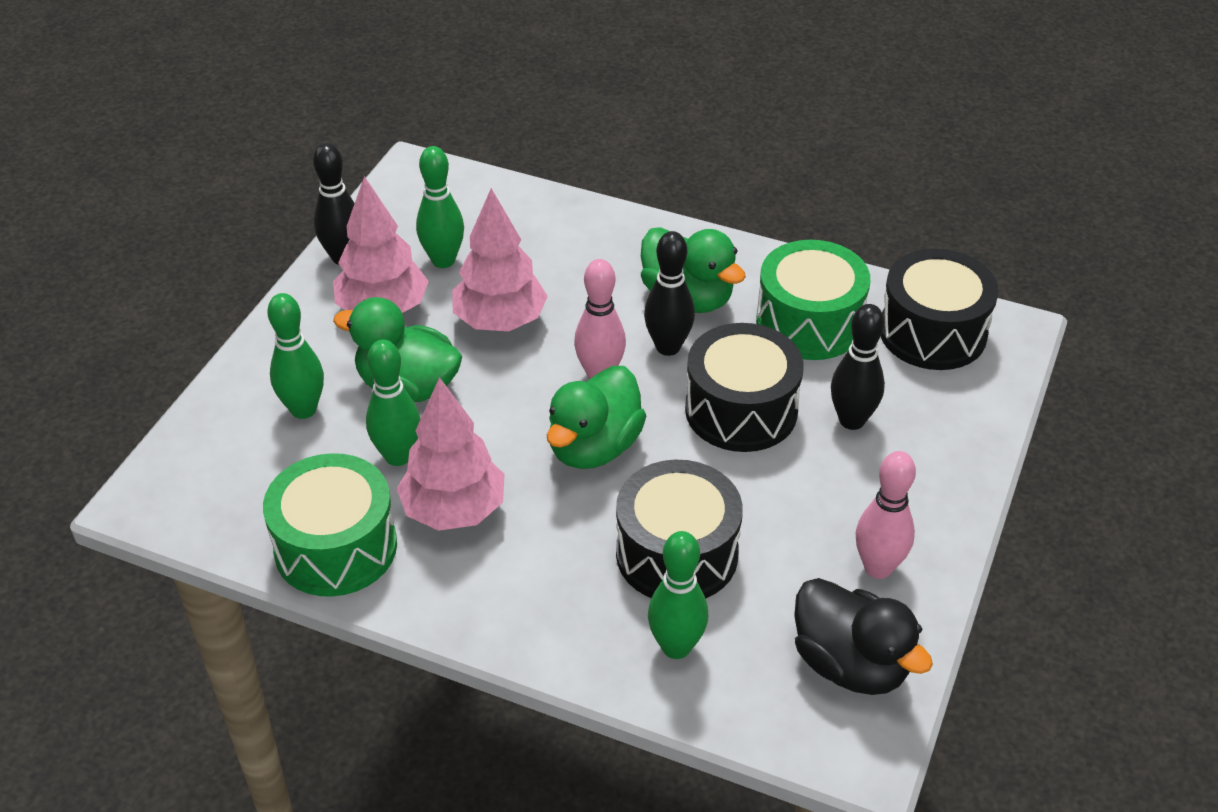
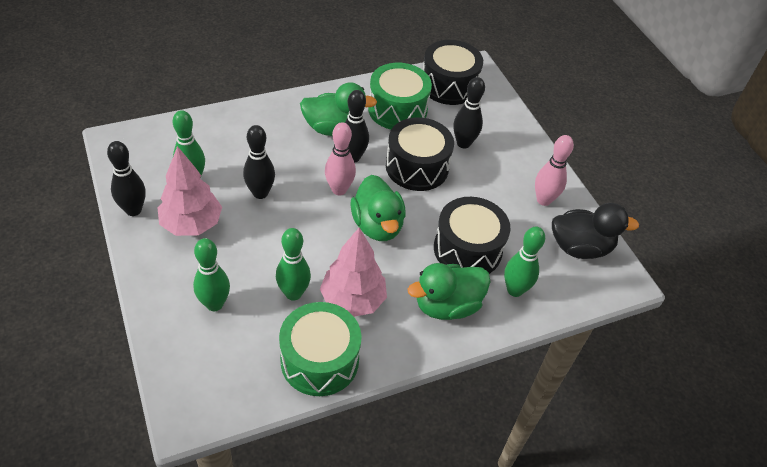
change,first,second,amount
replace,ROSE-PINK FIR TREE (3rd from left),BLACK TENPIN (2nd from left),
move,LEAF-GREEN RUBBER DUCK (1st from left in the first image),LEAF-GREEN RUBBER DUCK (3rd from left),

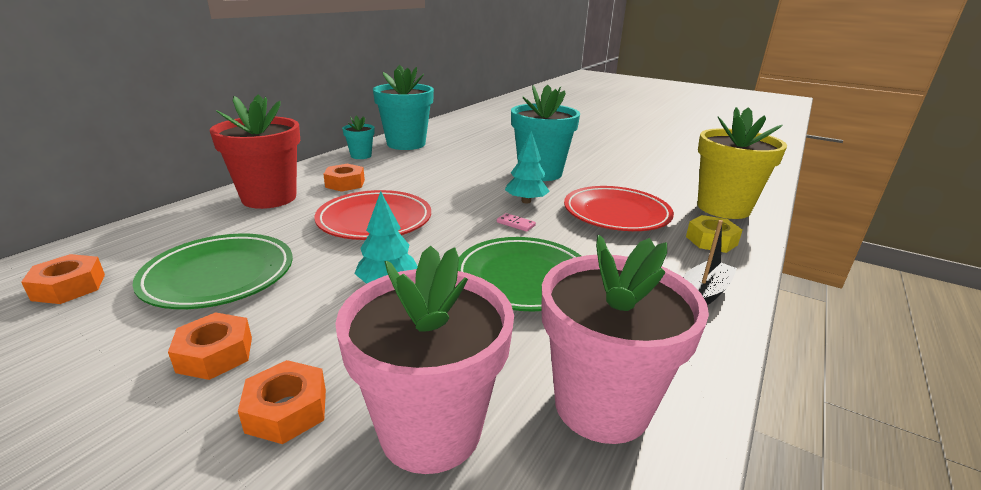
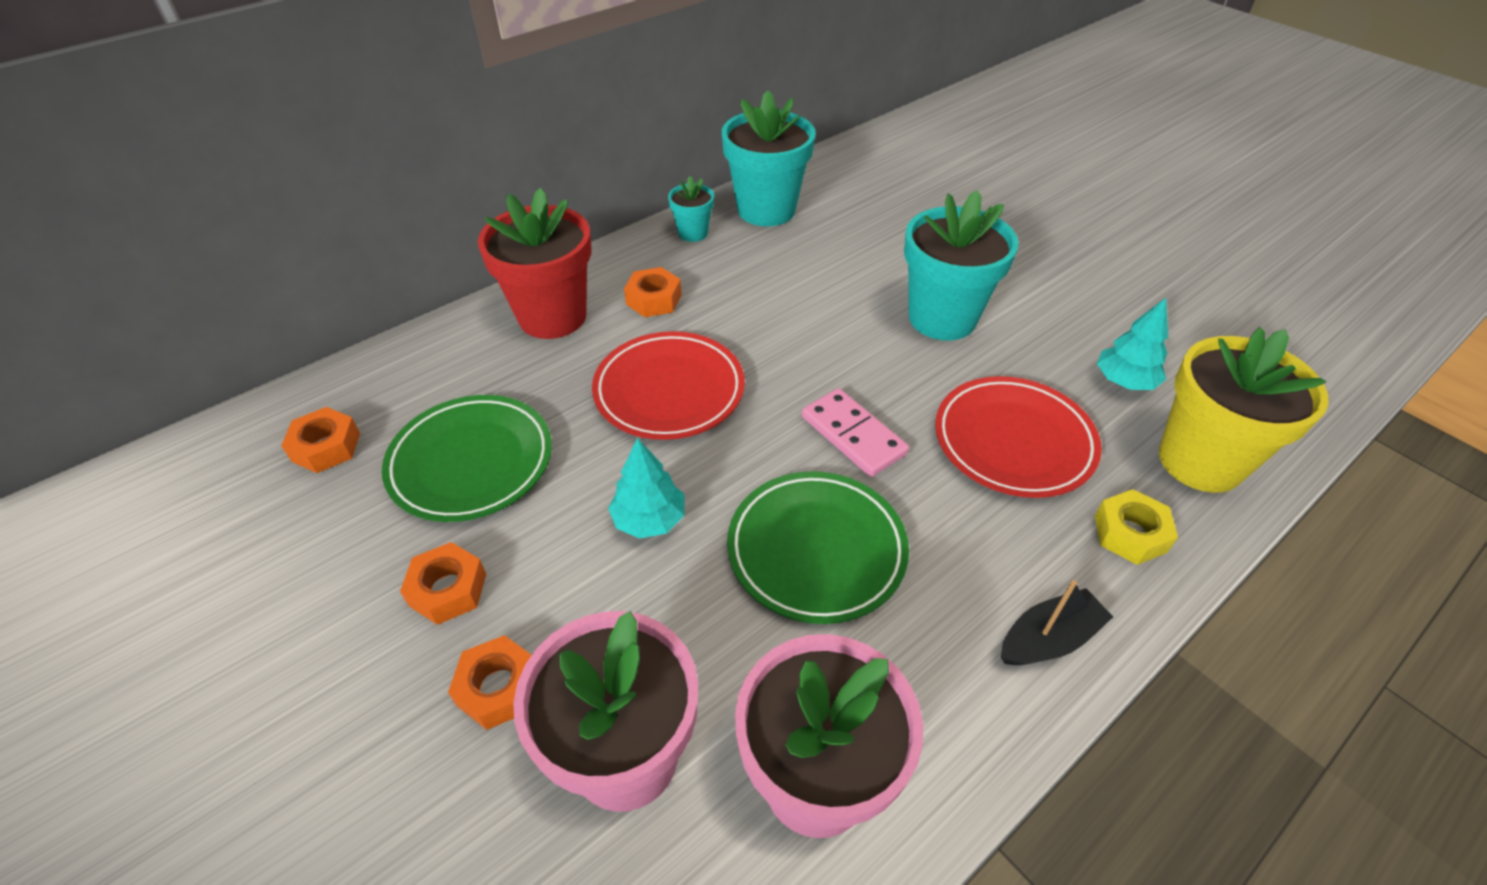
change,first,second,amount
move,AQUA FIR TREE (2nd from left),,
resize,ROSE-PINK DOMINO TILE,,x2.05

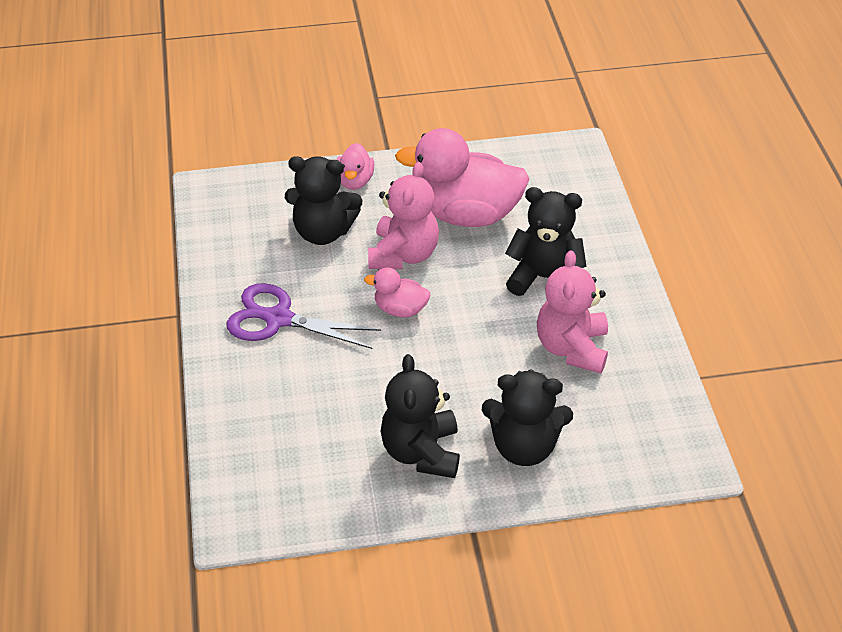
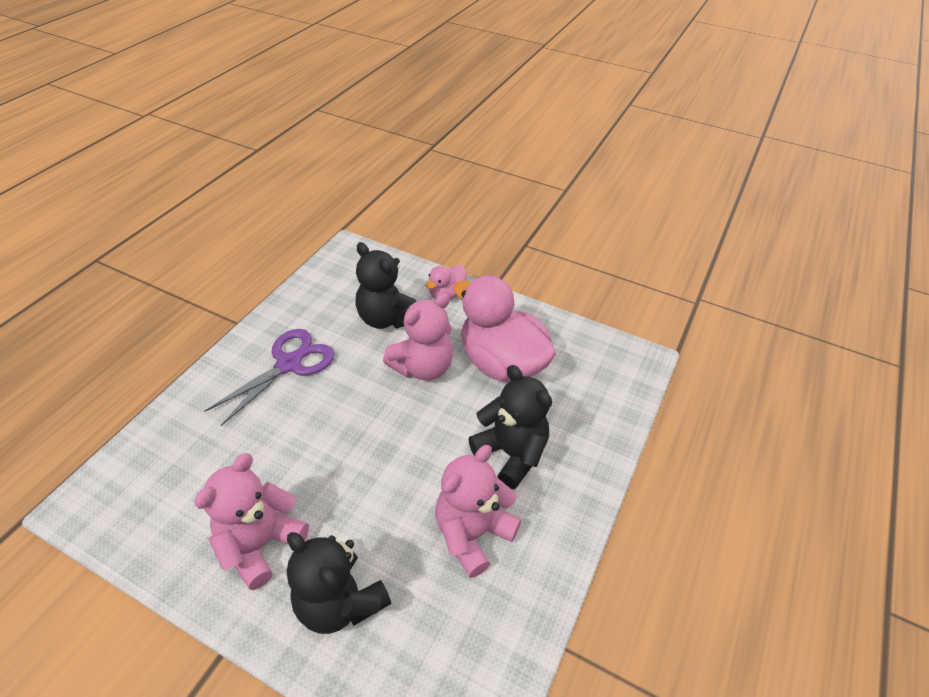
change,first,second,amount
delete,ROSE-PINK RUBBER DUCK (2nd from left),,
rotate,PURPLE PAIR OF SCISSORS,,75 degrees clockwise
recolor,BLACK STUFFED BEAR (2nd from left),ROSE-PINK STUFFED BEAR (1st from left),

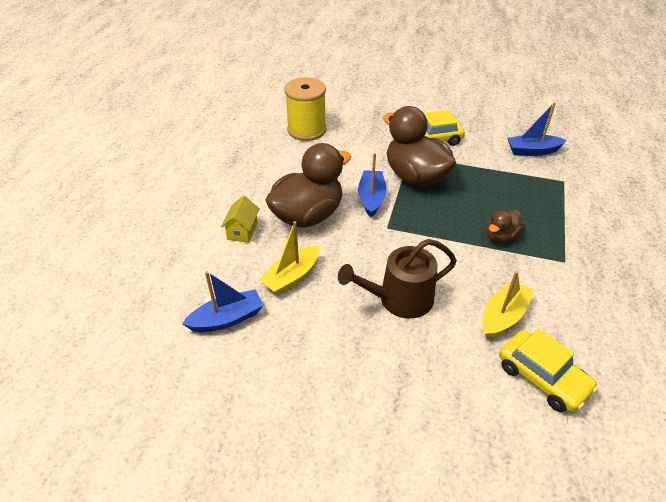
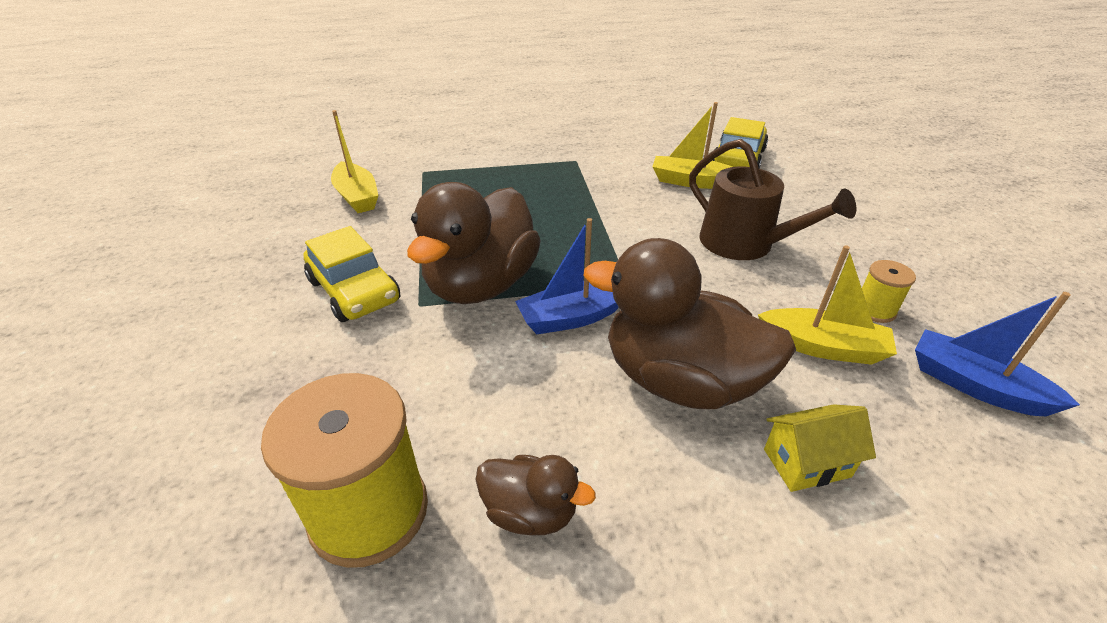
change,first,second,amount
recolor,ROYAL BLUE SAILBOAT (3rd from left),BRIGHT YELLOW SAILBOAT (1st from left),
move,RUSSET RUBBER DUCK (3rd from left in the first image),RUSSET RUBBER DUCK (2nd from left),
insert,,BRIGHT YELLOW REEL OF THREAD (2nd from left),

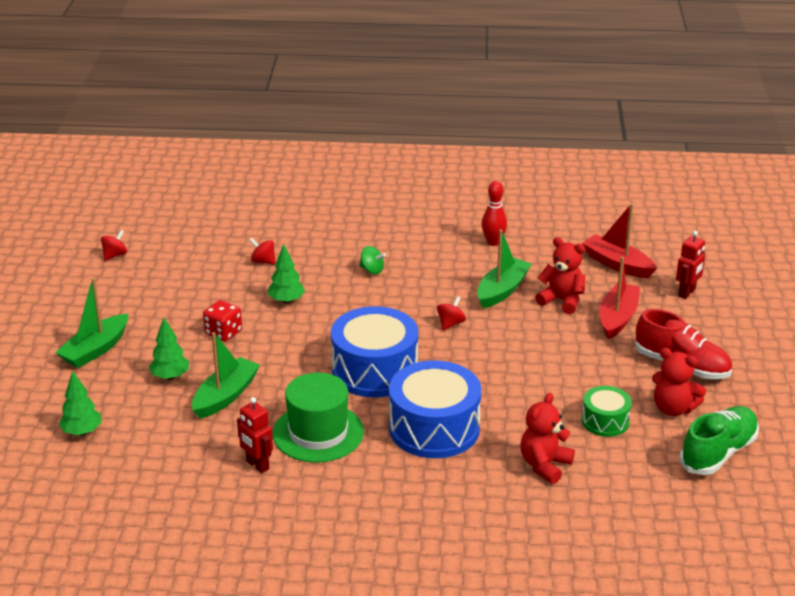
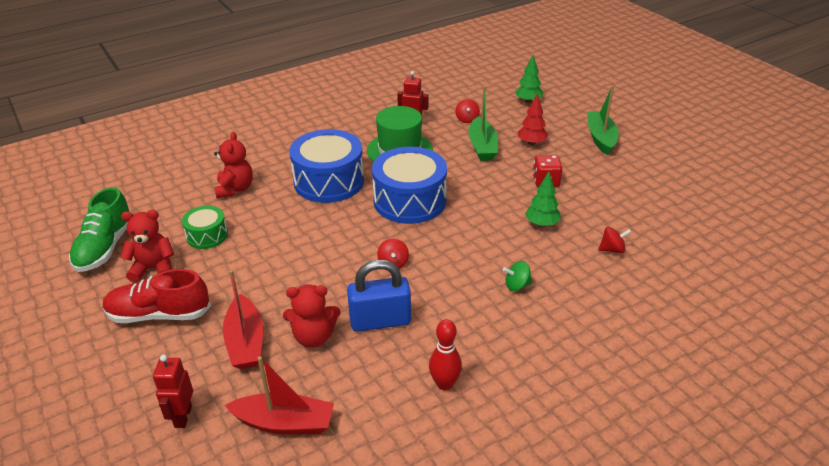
change,first,second,amount
replace,LEAF-GREEN SAILBOAT (3rd from left),ROYAL BLUE LOCK,
move,CRIMSON TOY TOP (1st from left in the first image),CRIMSON TOY TOP (2nd from left),
recolor,LEAF-GREEN FIR TREE (2nd from left),CRIMSON FIR TREE,

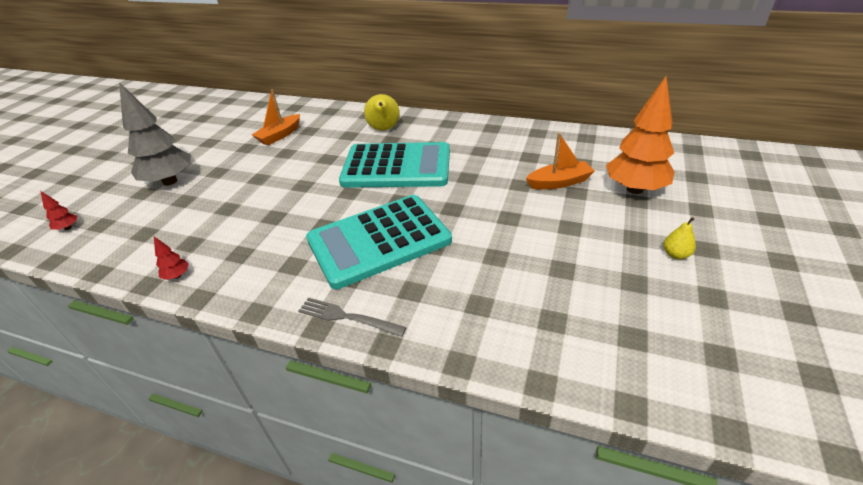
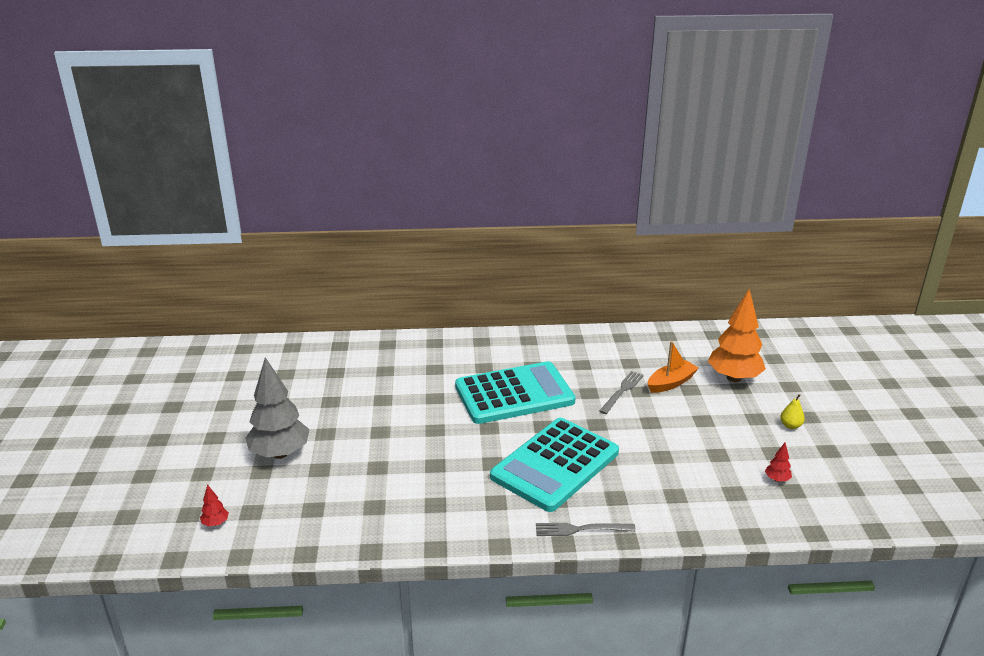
change,first,second,amount
delete,ORANGE SAILBOAT (1st from left),,
delete,BRIGHT YELLOW PEAR FRUIT (1st from left),,
move,CRIMSON FIR TREE (2nd from left),,
insert,,GRAY DINNER FORK (2nd from left),

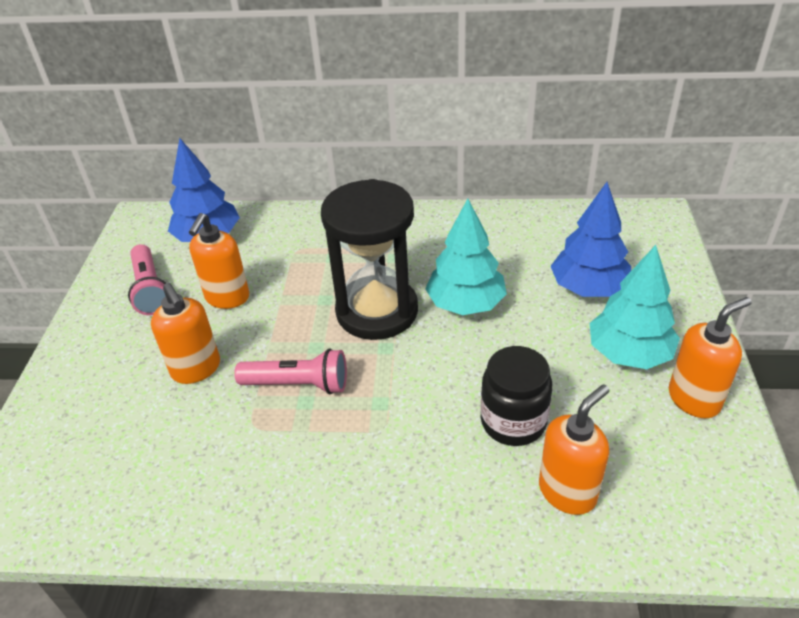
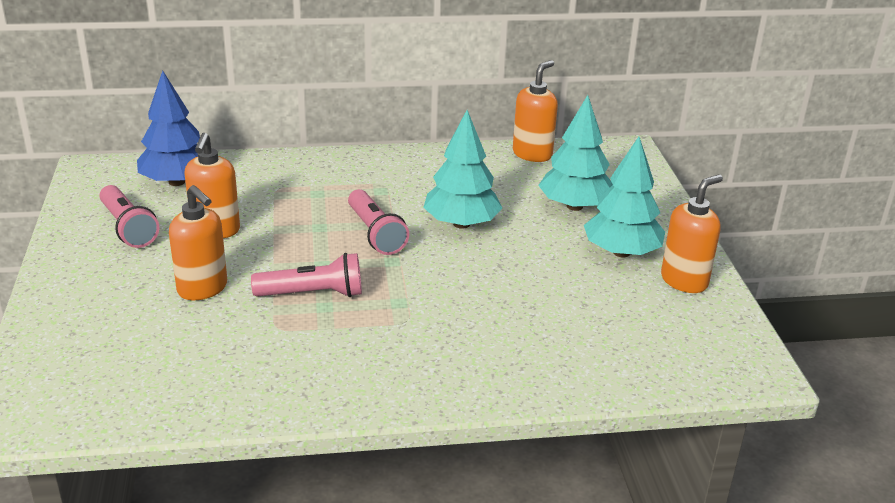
change,first,second,amount
replace,BLACK HOURGLASS,ROSE-PINK POCKET TORCH (3rd from left),
recolor,ROYAL BLUE FIR TREE (2nd from left),AQUA FIR TREE (2nd from left),
delete,BLACK JAM JAR,,
move,ORANGE SOAP PUMP (3rd from left),,

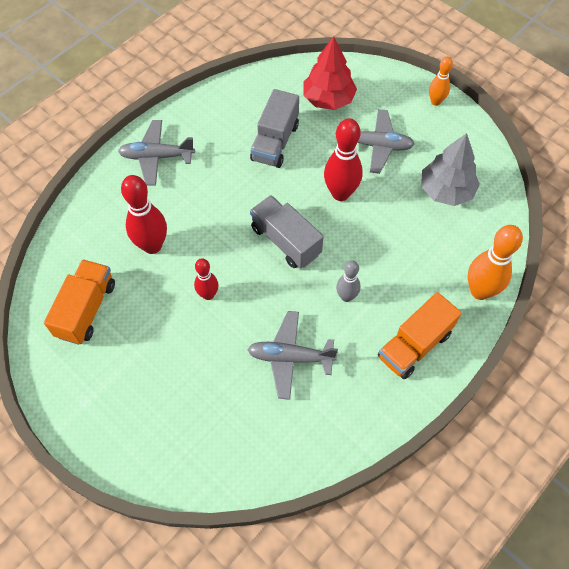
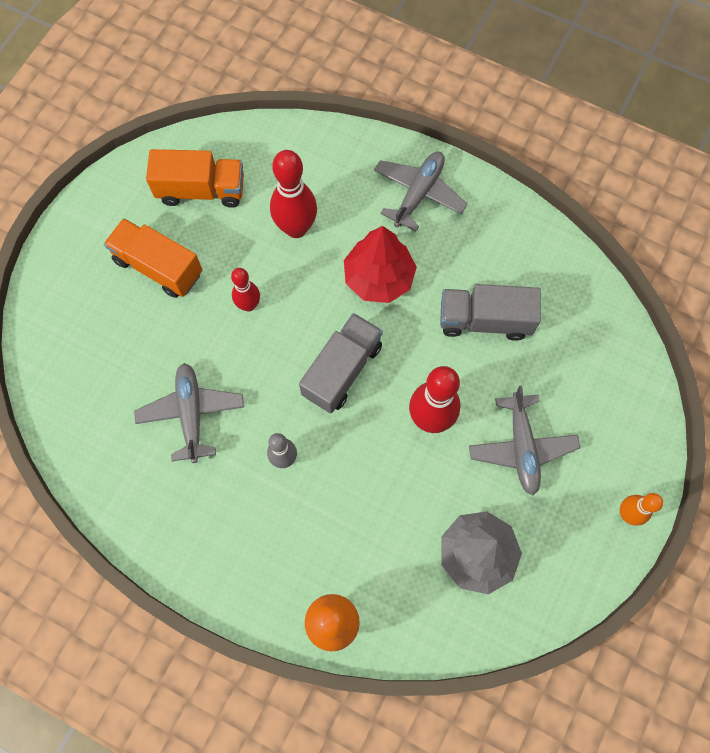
change,first,second,amount
move,CRIMSON FIR TREE,,
rotate,GRAY AEROPLANE (1st from left in the first image),GRAY AEROPLANE (2nd from left),45 degrees clockwise
move,ORANGE TRUCK (2nd from left in the first image),ORANGE TRUCK (1st from left),

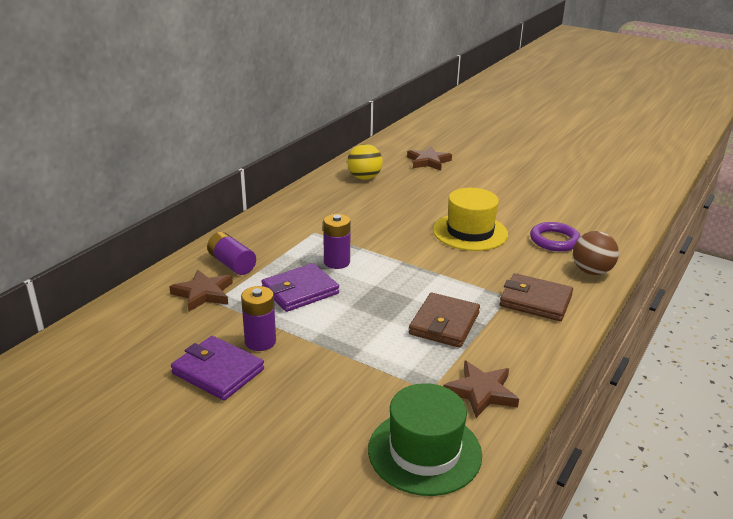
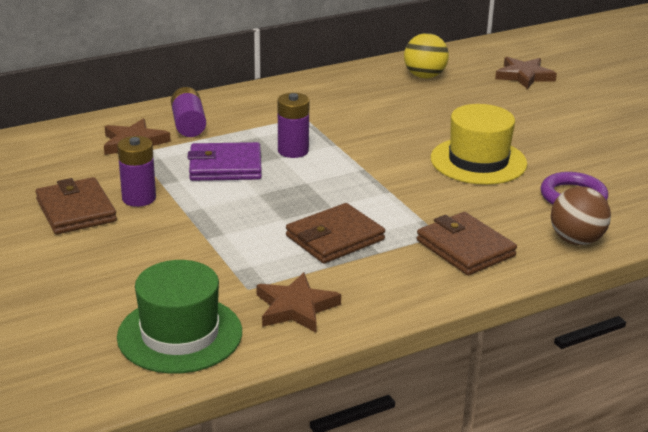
change,first,second,amount
recolor,PURPLE BILLFOLD (1st from left),RUSSET BILLFOLD (1st from left),

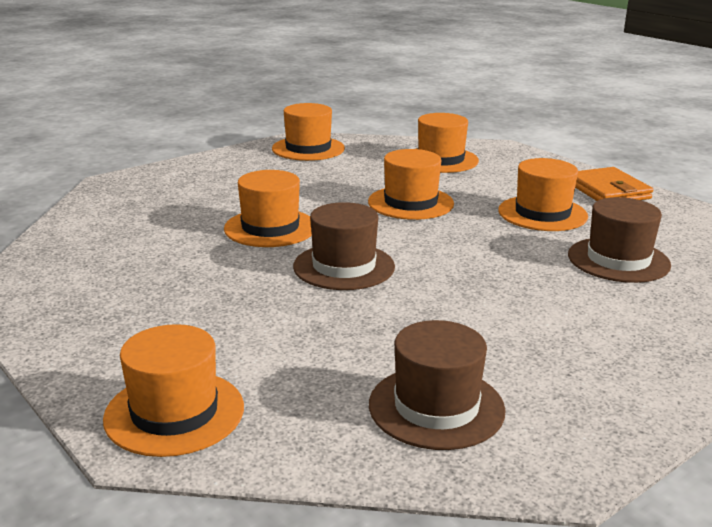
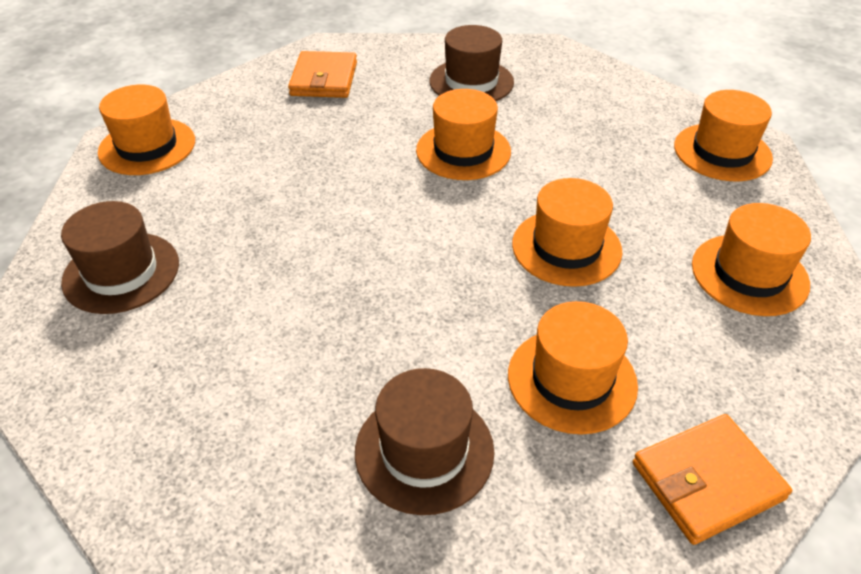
change,first,second,amount
move,RUSSET TOP HAT (1st from left in the first image),RUSSET TOP HAT (3rd from left),
insert,,ORANGE BILLFOLD (1st from left),

